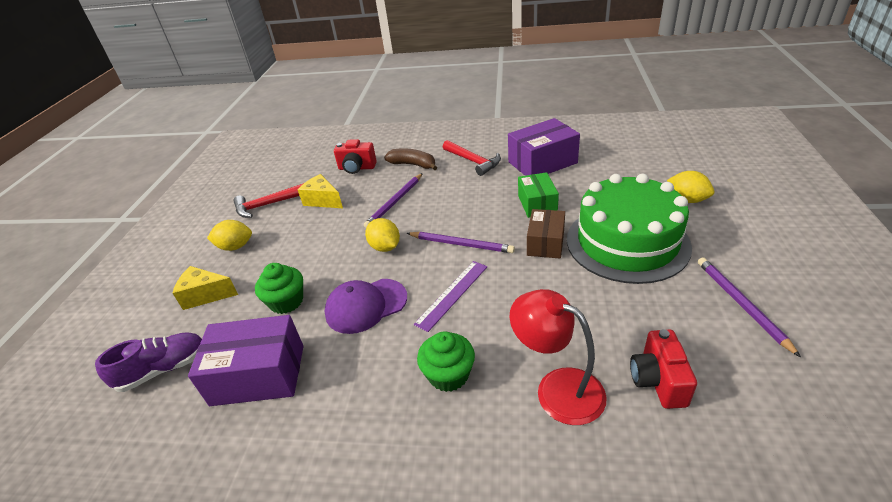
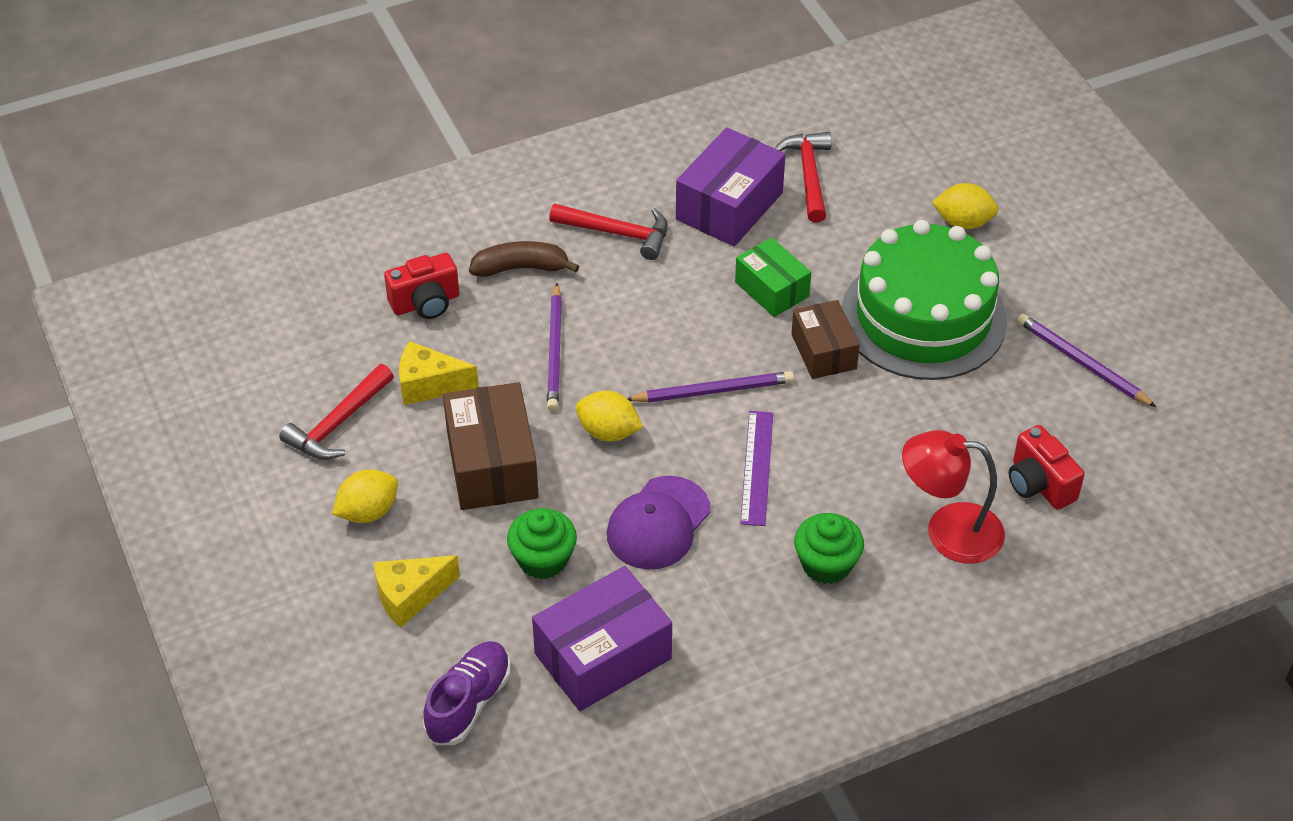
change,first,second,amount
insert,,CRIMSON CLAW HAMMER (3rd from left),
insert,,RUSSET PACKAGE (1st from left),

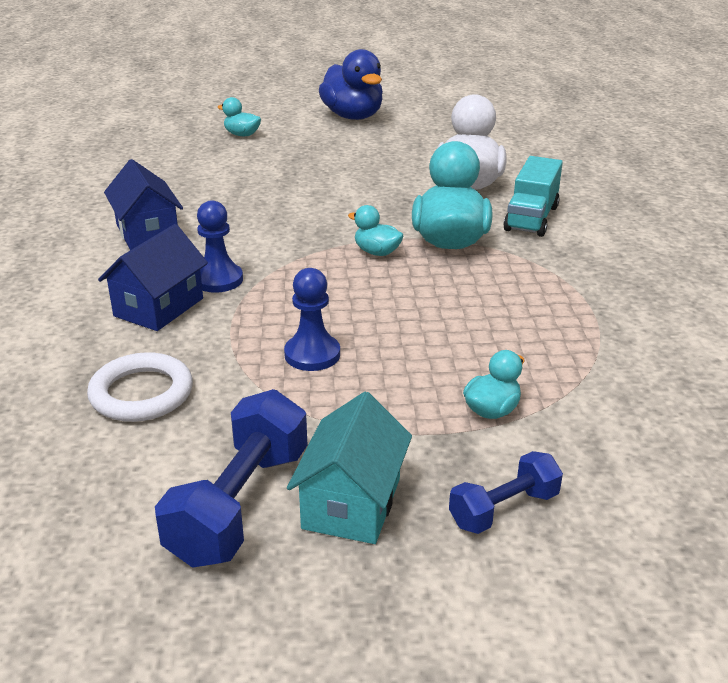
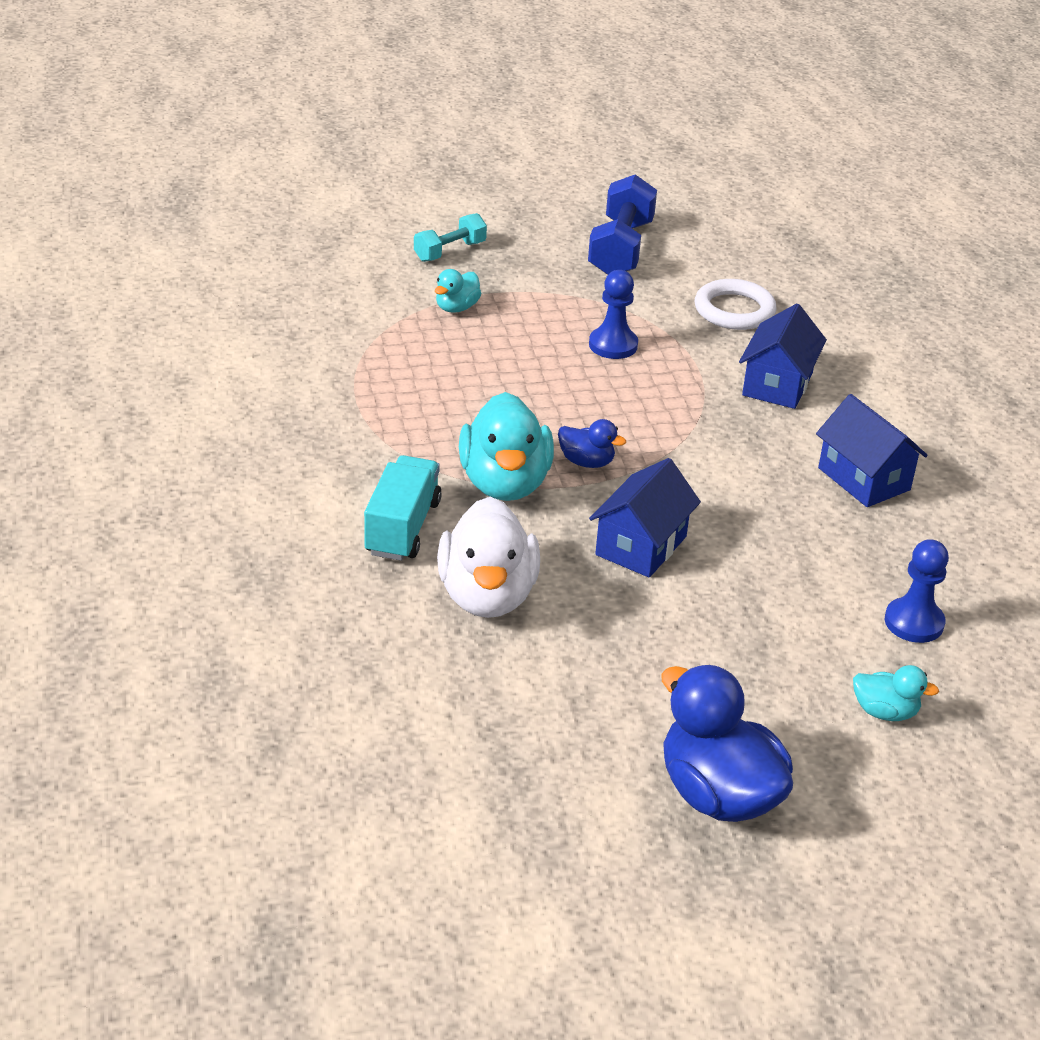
change,first,second,amount
move,ROYAL BLUE CHESS PAWN (1st from left in the first image),ROYAL BLUE CHESS PAWN (2nd from left),
recolor,AQUA RUBBER DUCK (2nd from left),ROYAL BLUE RUBBER DUCK (1st from left),
delete,AQUA COTTAGE,,
recolor,ROYAL BLUE FREE WEIGHT (2nd from left),AQUA FREE WEIGHT,
insert,,ROYAL BLUE COTTAGE (1st from left),

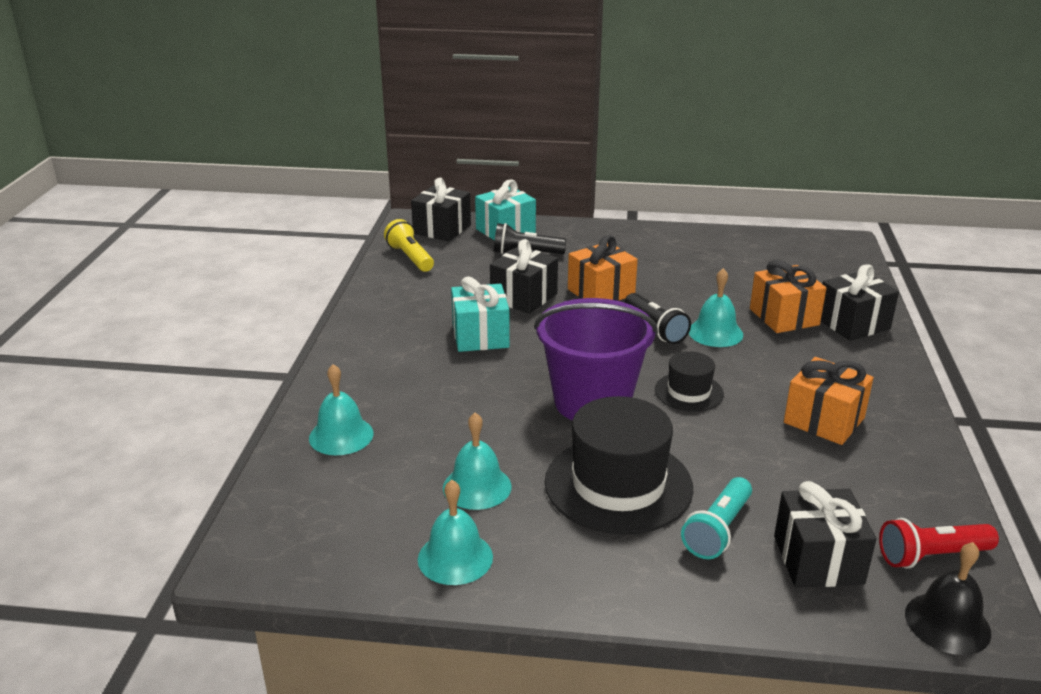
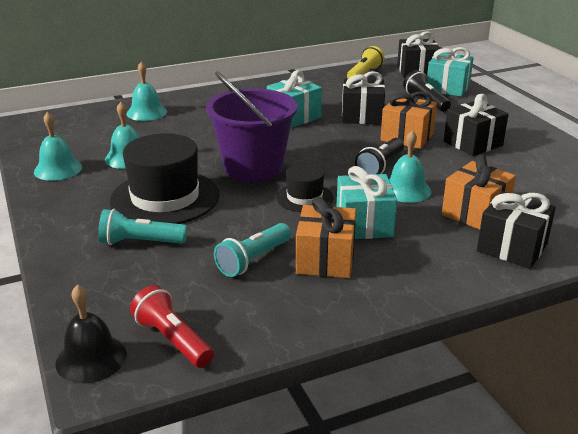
change,first,second,amount
move,BLACK WRAPPED GIFT (3rd from left),,
insert,,AQUA WRAPPED GIFT (2nd from left),
insert,,AQUA POCKET TORCH (2nd from left),

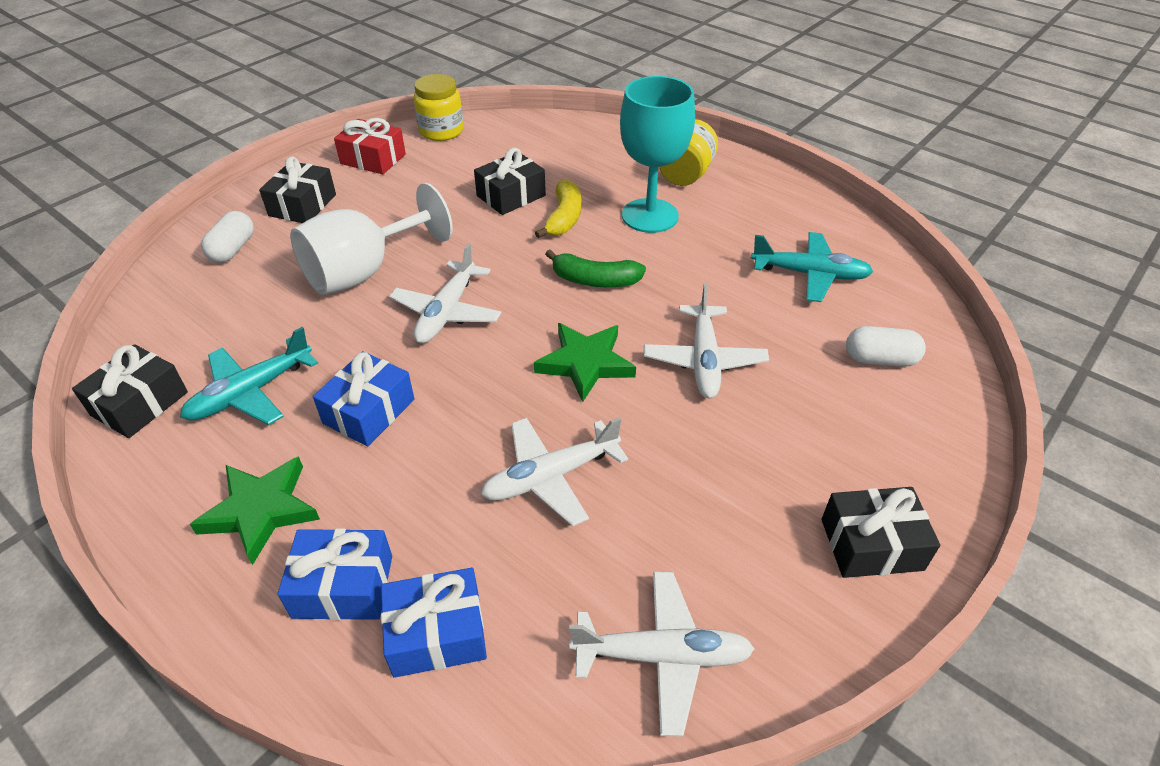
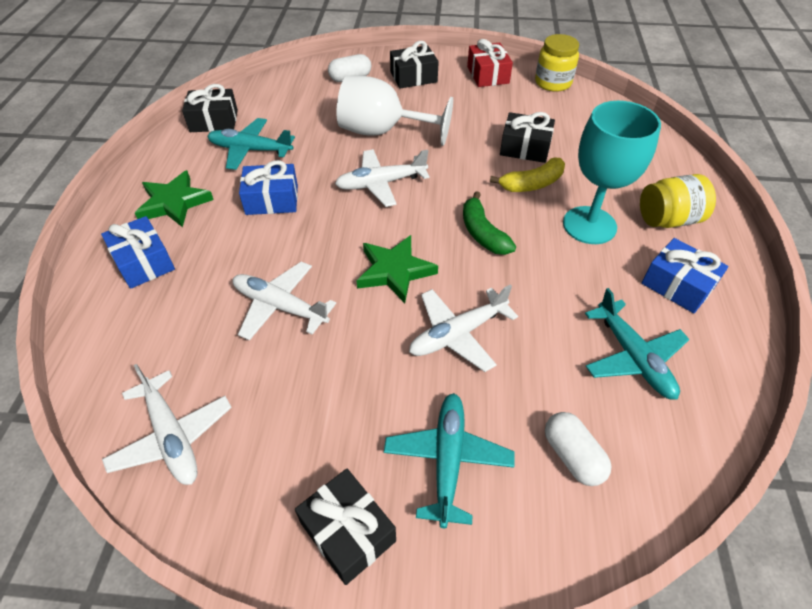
change,first,second,amount
move,ROYAL BLUE WRAPPED GIFT (3rd from left),,
insert,,AQUA AEROPLANE (2nd from left),

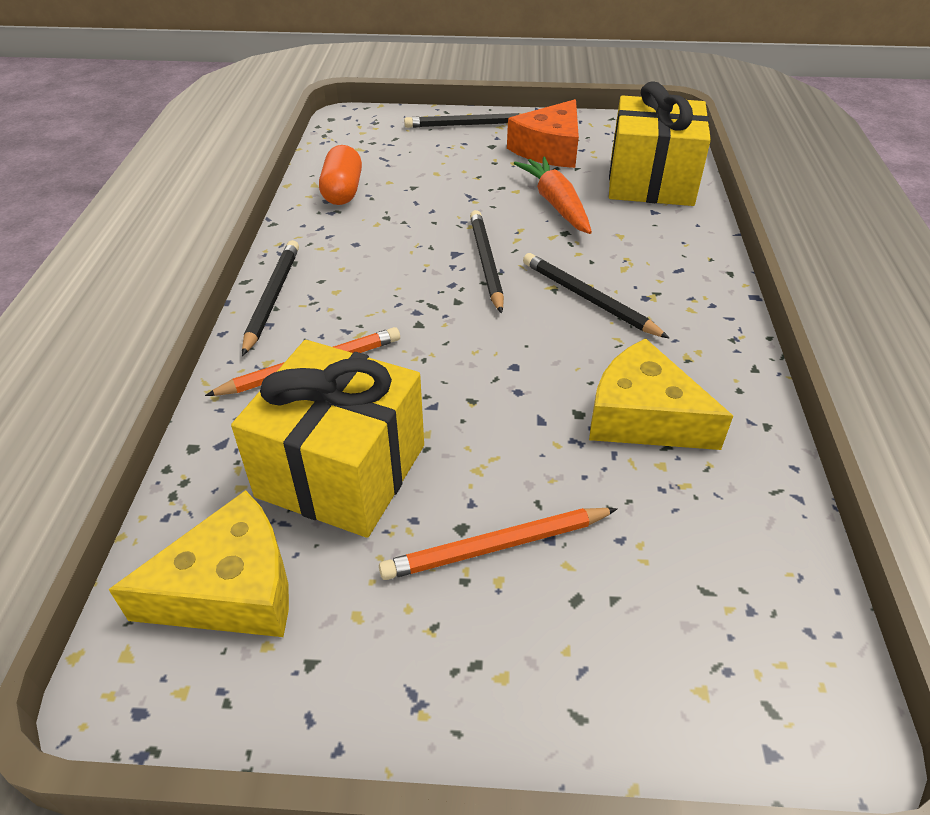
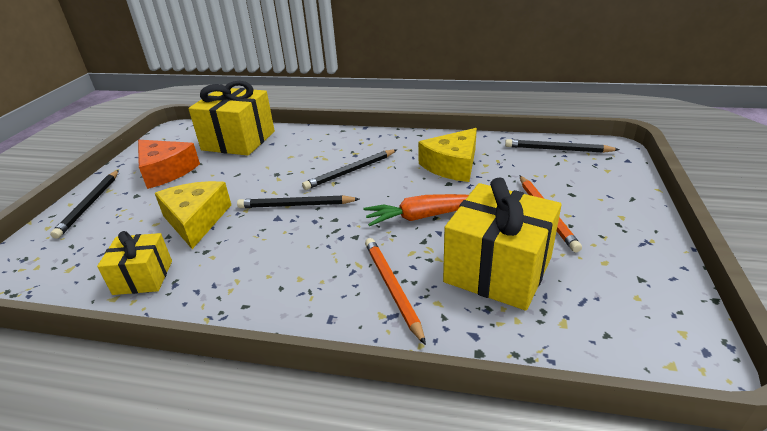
change,first,second,amount
replace,ORANGE CAPSULE,BRIGHT YELLOW WRAPPED GIFT (1st from left),
move,ORANGE TOY CARROT,,
move,BLACK LEAD PENCIL (1st from left in the first image),BLACK LEAD PENCIL (4th from left),
move,BRIGHT YELLOW CHEESE WEDGE (1st from left),,

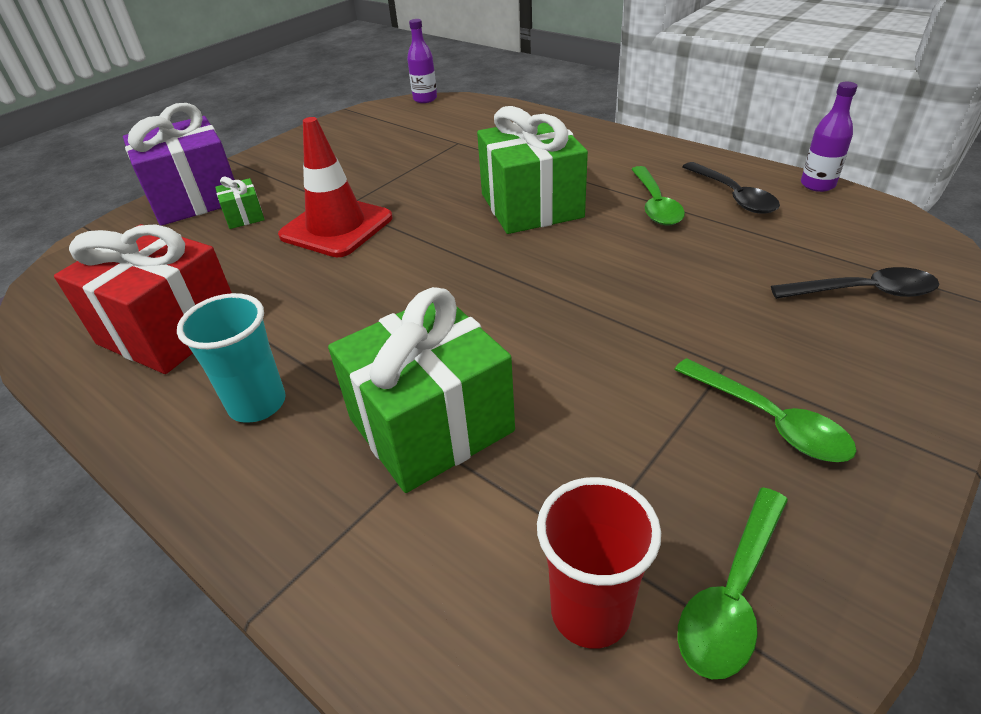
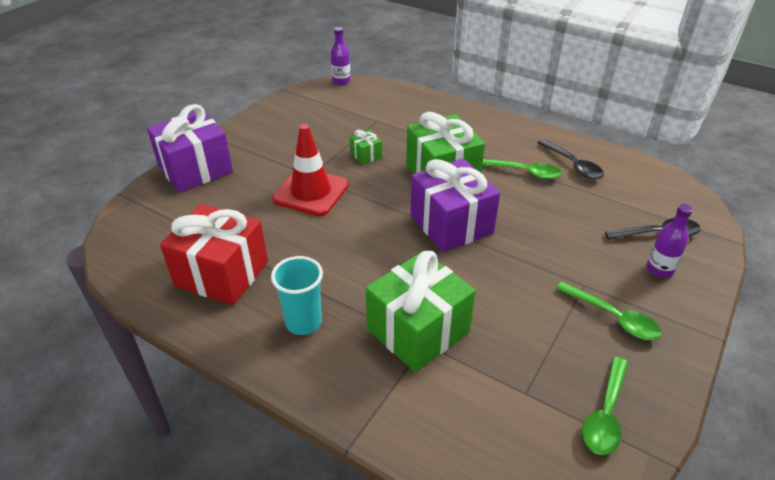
change,first,second,amount
move,PURPLE BOTTLE (2nd from left),,
rotate,LEAF-GREEN TEASPOON (1st from left),,60 degrees counterclockwise
move,LEAF-GREEN WRAPPED GIFT (1st from left),,
delete,CRIMSON TUMBLER,,
insert,,PURPLE WRAPPED GIFT (2nd from left),

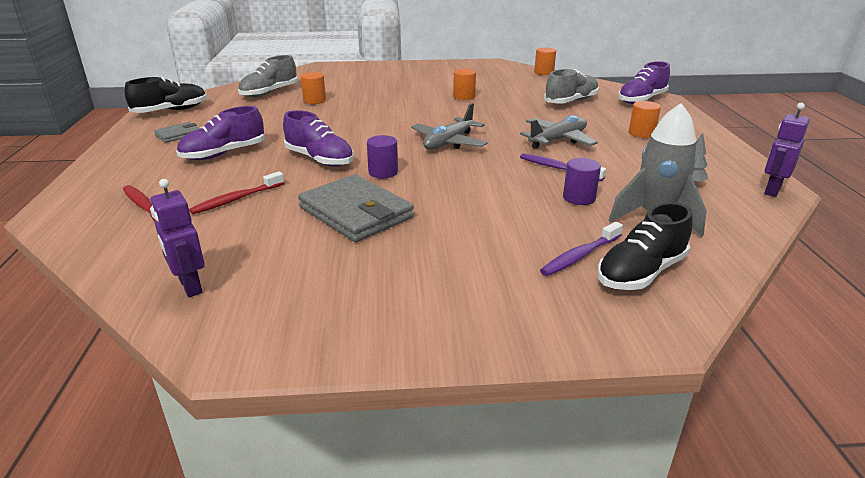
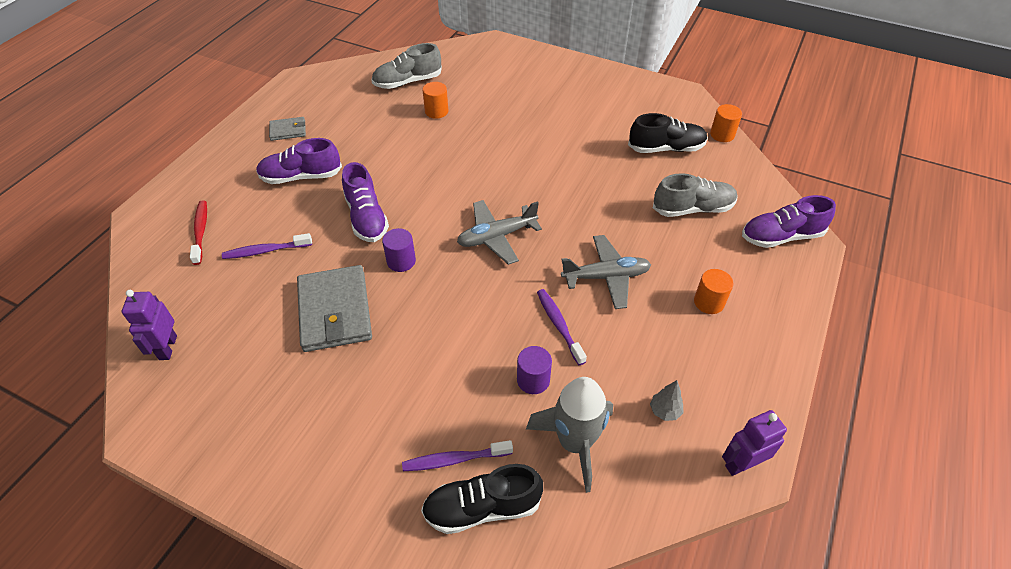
change,first,second,amount
delete,ORANGE CYLINDER (2nd from left),,
move,BLACK SHOE (1st from left in the first image),BLACK SHOE (2nd from left),
recolor,CRIMSON TOOTH BRUSH (2nd from left),PURPLE TOOTH BRUSH (1st from left),

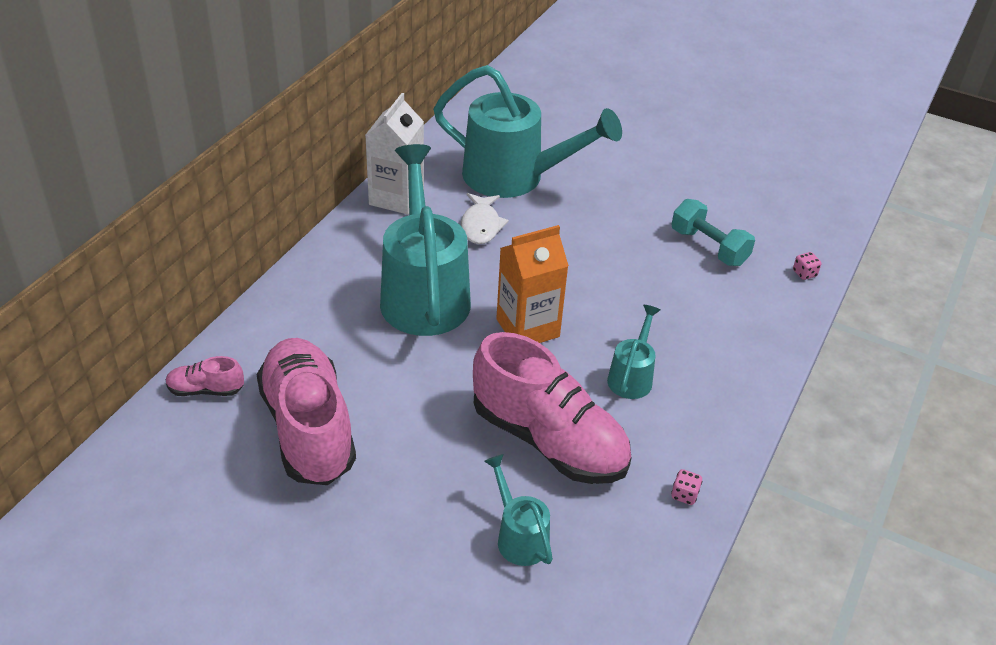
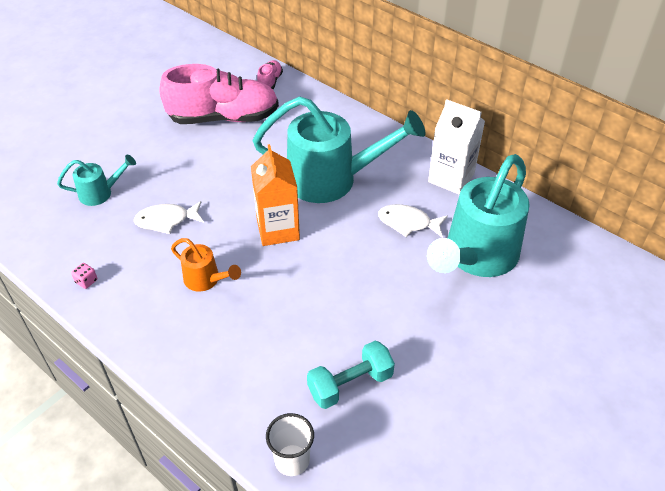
change,first,second,amount
replace,ROSE-PINK DIE (2nd from left),WHITE TUMBLER,
recolor,AQUA WATERING CAN (4th from left),ORANGE WATERING CAN,
replace,ROSE-PINK SHOE (3rd from left),WHITE FISH FIGURE (1st from left),

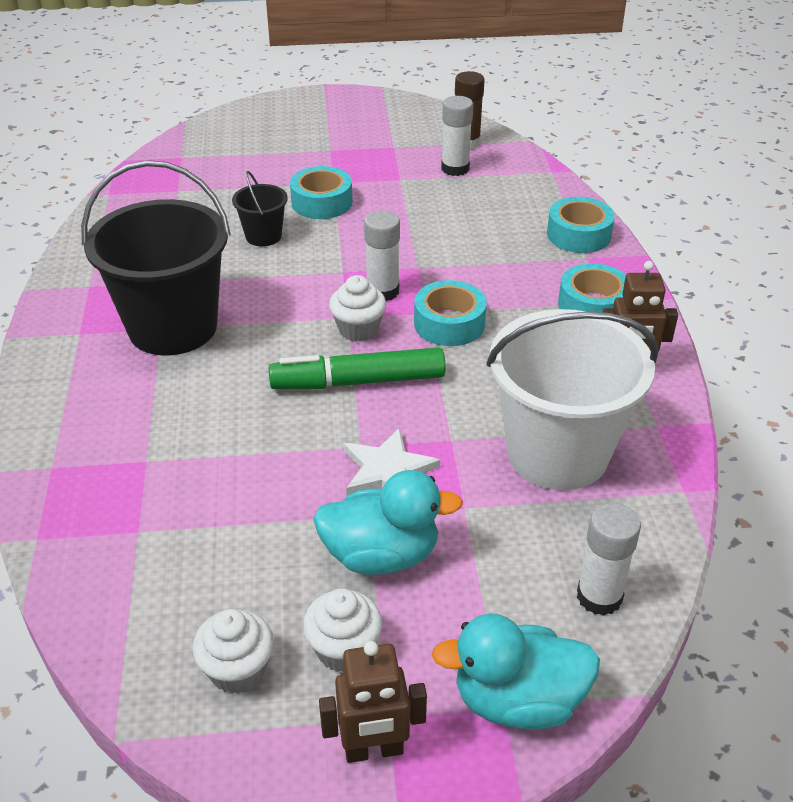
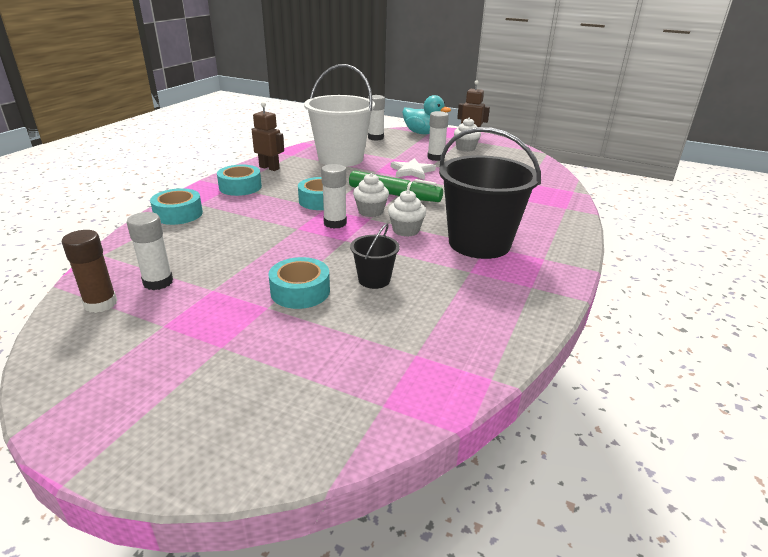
change,first,second,amount
replace,AQUA RUBBER DUCK (1st from left),WHITE GLUE (4th from left),
move,WHITE FAIRY CAKE (1st from left in the first image),WHITE FAIRY CAKE (2nd from left),

